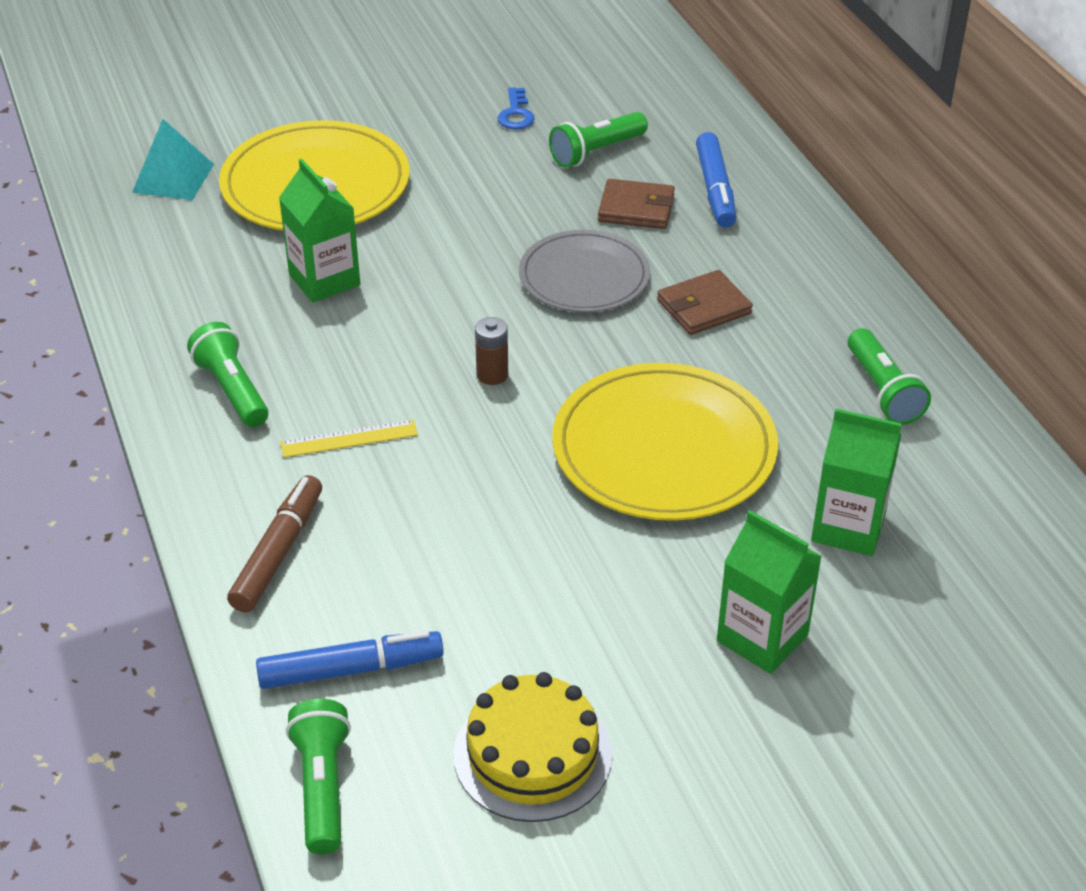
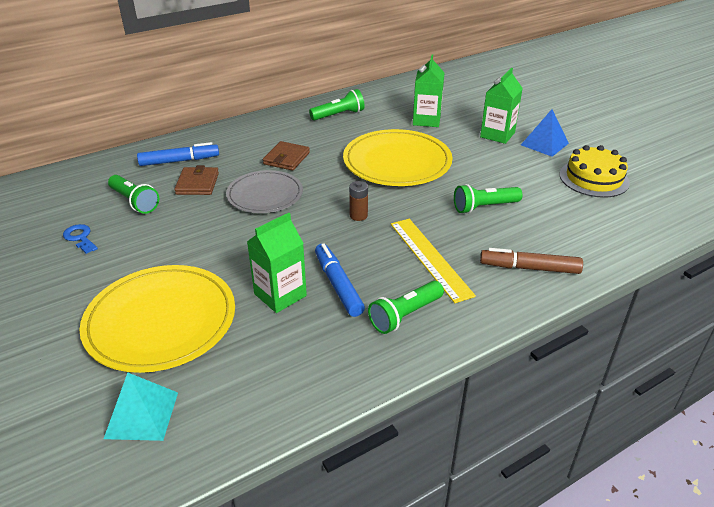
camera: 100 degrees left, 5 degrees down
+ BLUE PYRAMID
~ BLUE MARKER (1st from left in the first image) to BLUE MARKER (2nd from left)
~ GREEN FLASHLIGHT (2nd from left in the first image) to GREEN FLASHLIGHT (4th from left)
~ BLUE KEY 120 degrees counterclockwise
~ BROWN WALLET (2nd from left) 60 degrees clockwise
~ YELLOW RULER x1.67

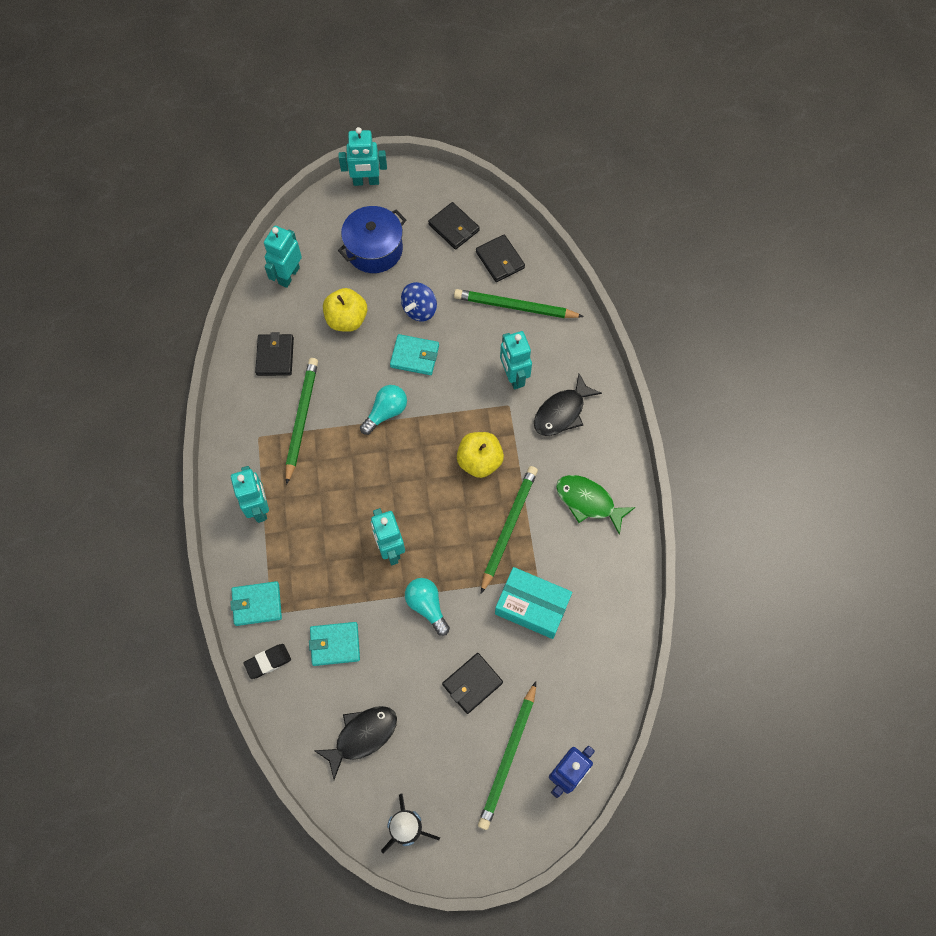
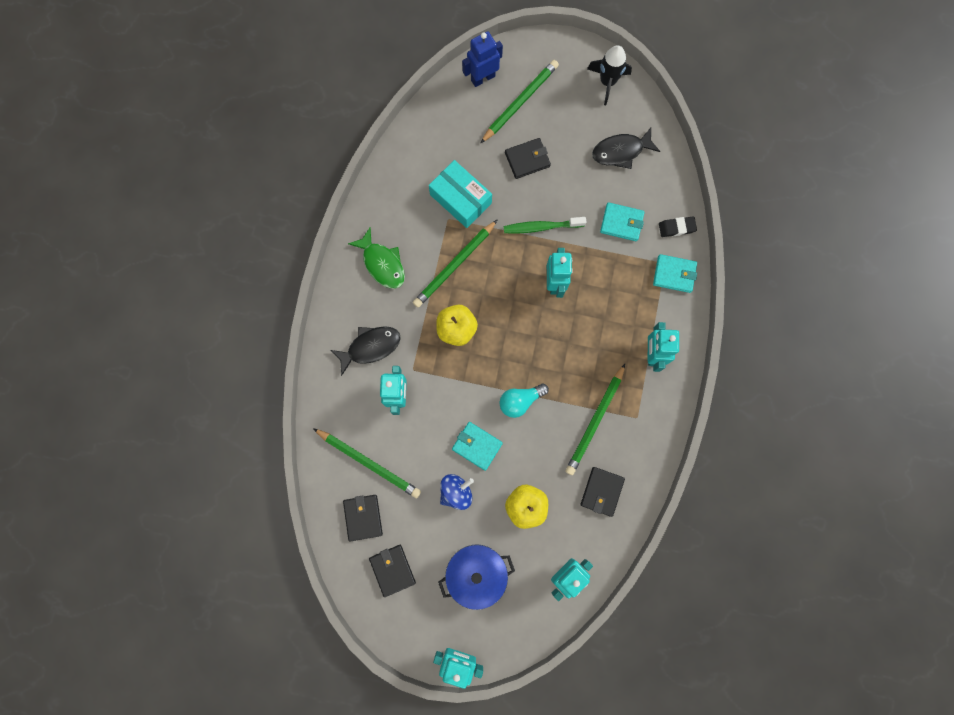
camera: 160 degrees left, 10 degrees up
~ TURQUOISE LIGHT BULB (2nd from left) to GREEN TOOTHBRUSH

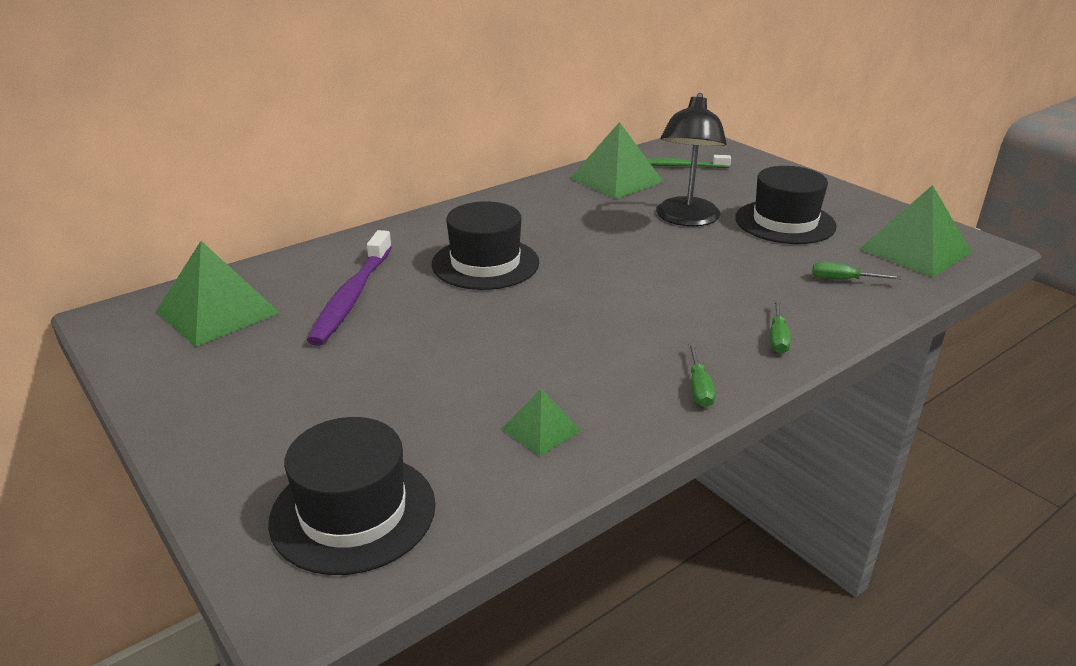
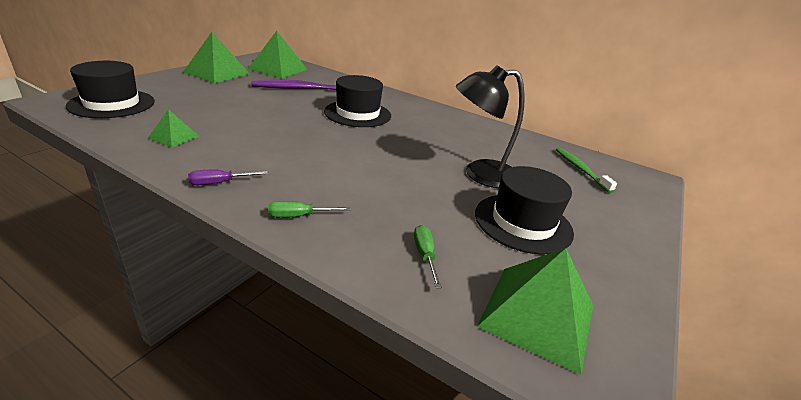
camera: 65 degrees right, 0 degrees up
~ GREEN PYRAMID (3rd from left in the first image) to GREEN PYRAMID (2nd from left)
~ GREEN SCREWDRIVER (1st from left) to PURPLE SCREWDRIVER

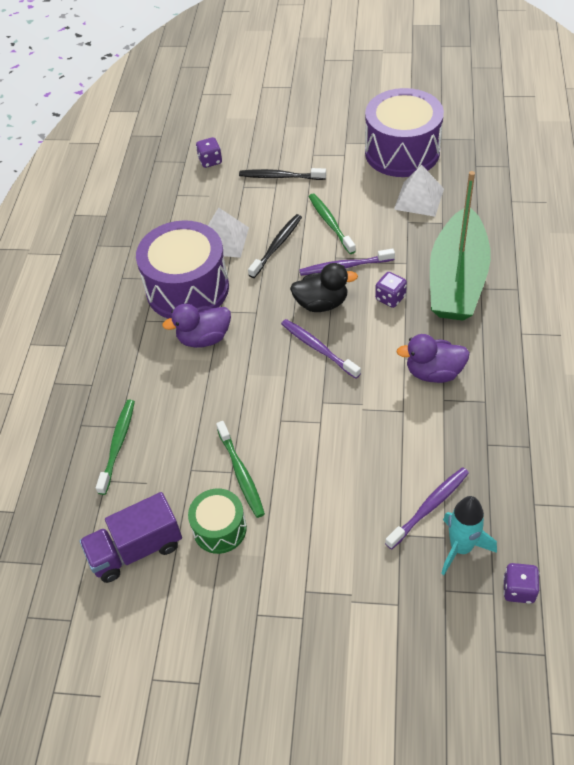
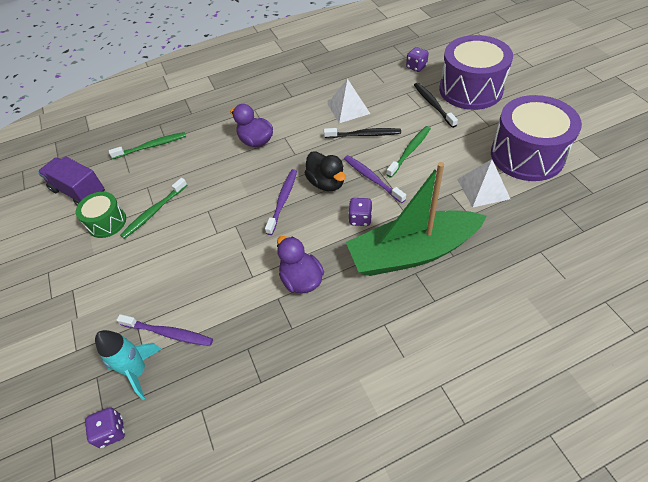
camera: 60 degrees right, 0 degrees up
~ PURPLE DRUM (1st from left)

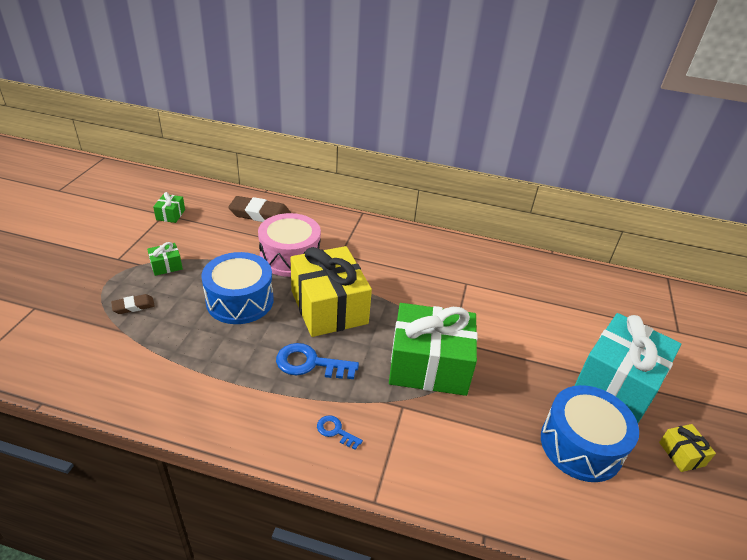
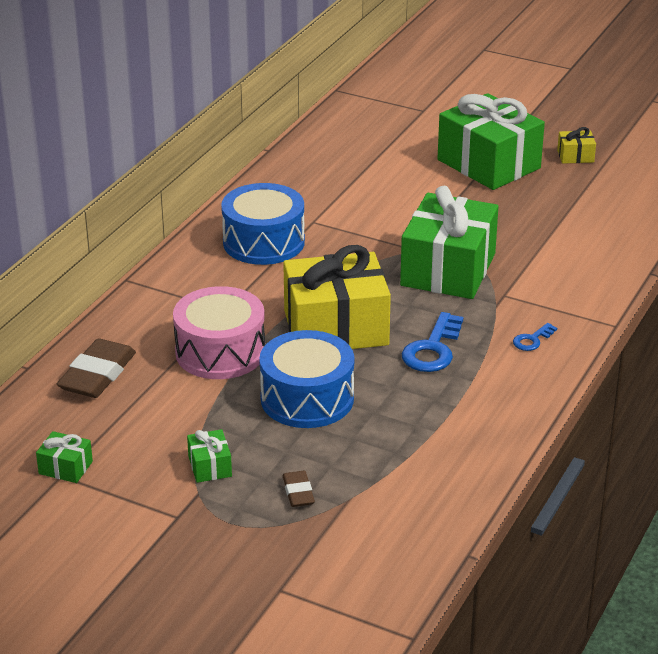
camera: 75 degrees left, 5 degrees down
~ BLUE DRUM (2nd from left in the first image) to BLUE DRUM (1st from left)
~ TURQUOISE GIFT to GREEN GIFT (4th from left)

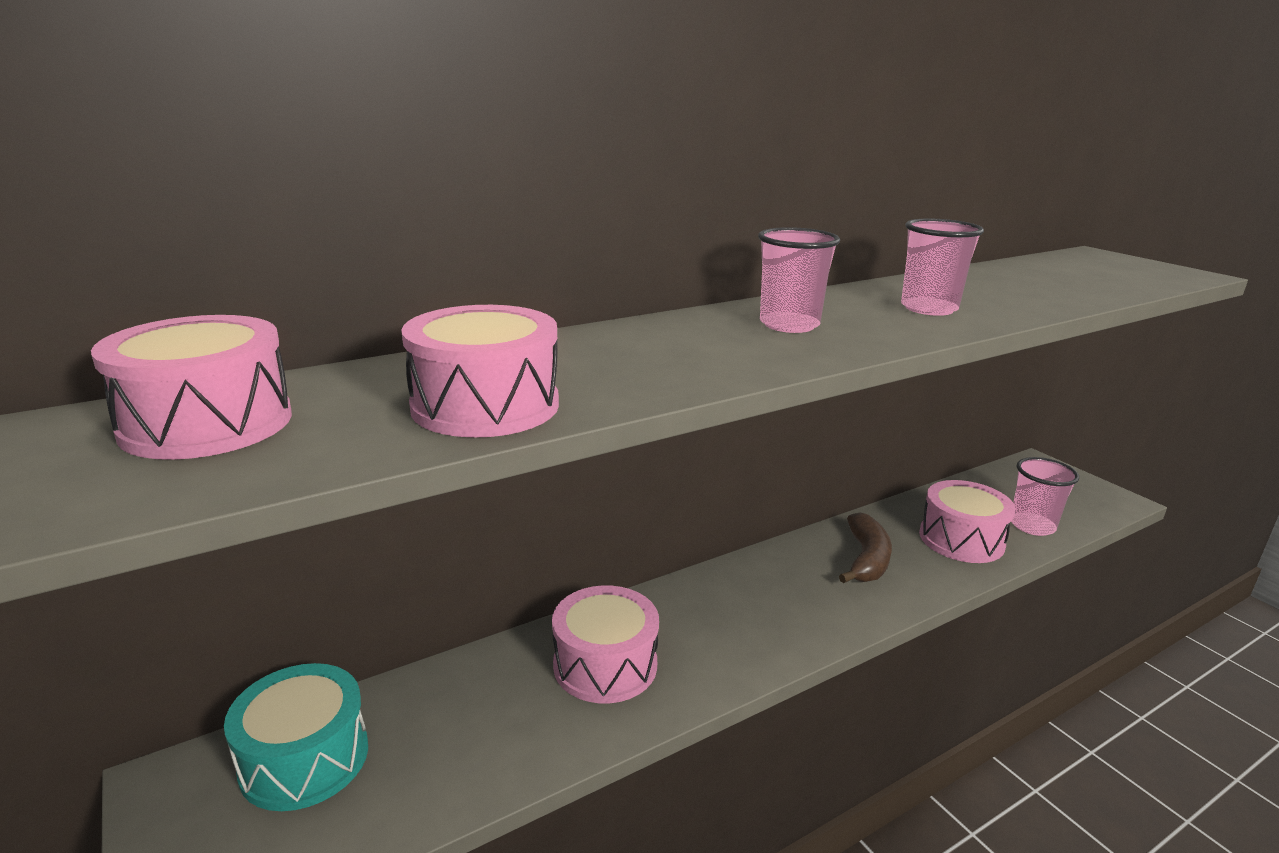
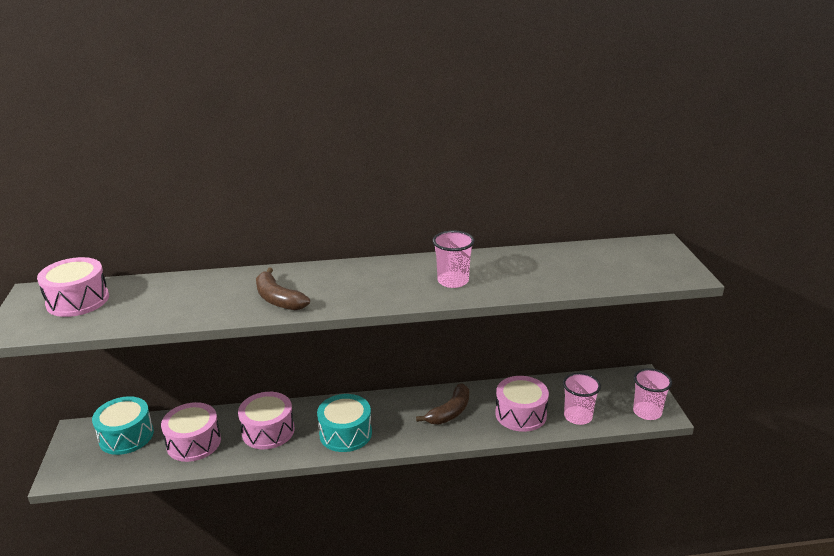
camera: 25 degrees right, 5 degrees up
+ BROWN BANANA (1st from left)
+ TURQUOISE DRUM (2nd from left)
~ PINK DRUM (2nd from left)
~ PINK CUP (1st from left in the first image) to PINK CUP (3rd from left)

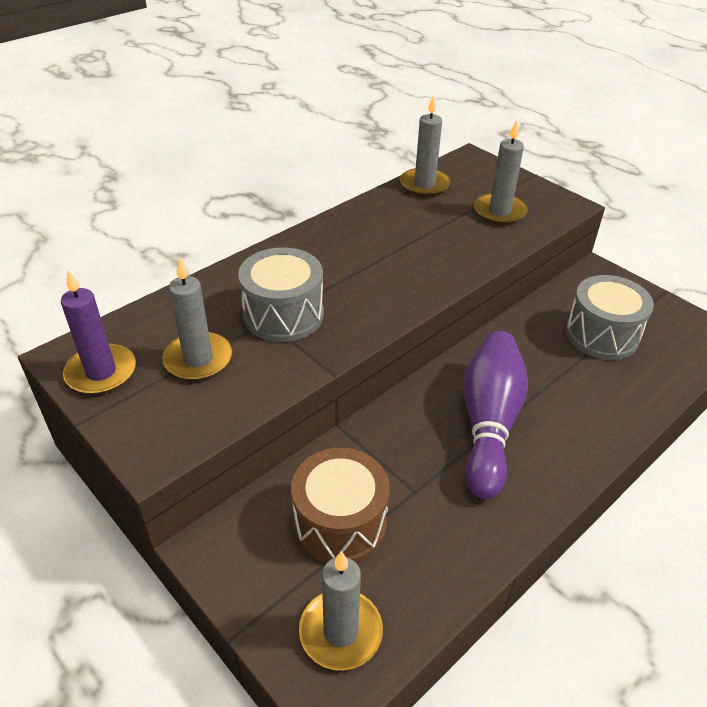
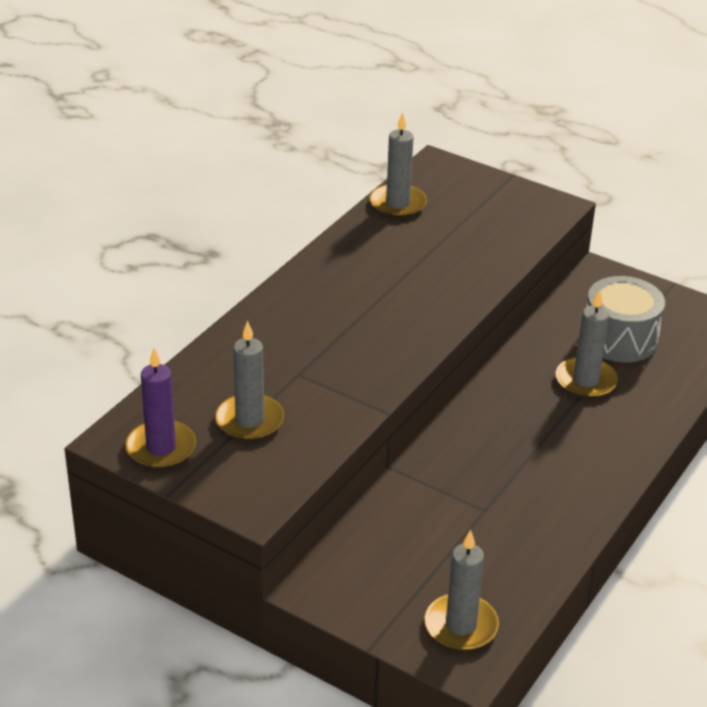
camera: 15 degrees left, 5 degrees down
- GREY DRUM (1st from left)
- BROWN DRUM
- PURPLE BOWLING PIN
~ GREY CANDLE (4th from left)

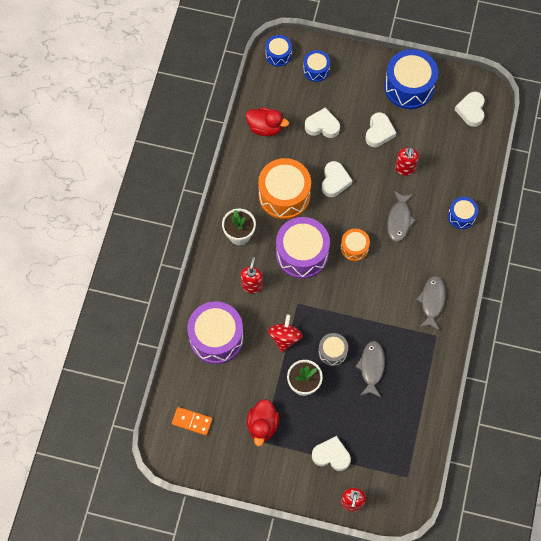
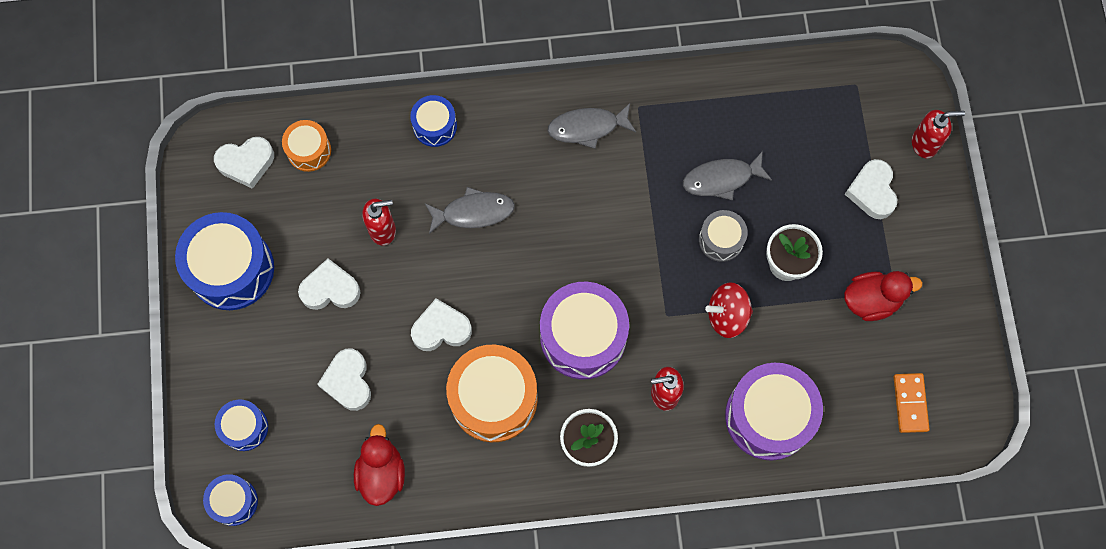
camera: 110 degrees left, 5 degrees up
~ ORANGE DRUM (2nd from left in the first image) to ORANGE DRUM (1st from left)

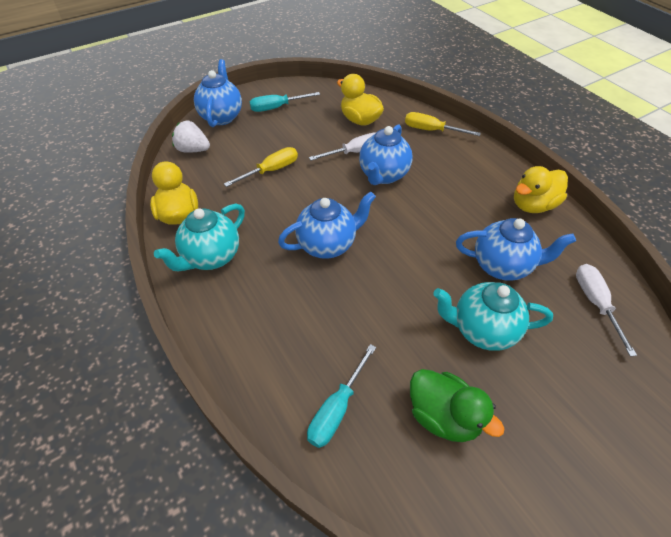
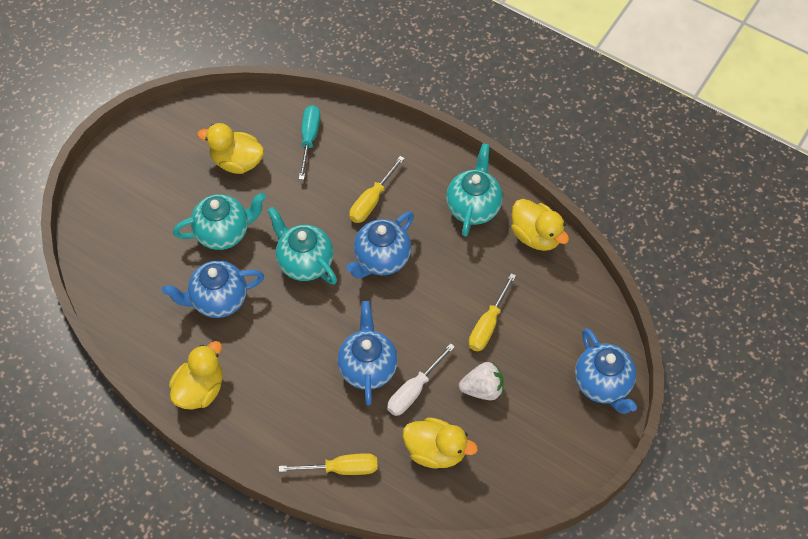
camera: 155 degrees right, 10 degrees up
- TURQUOISE SCREWDRIVER (1st from left)
- WHITE SCREWDRIVER (2nd from left)
+ TURQUOISE TEAPOT (2nd from left)
+ YELLOW SCREWDRIVER (2nd from left)
~ WHITE STRAWBERRY
~ GREEN DUCK to YELLOW DUCK (2nd from left)

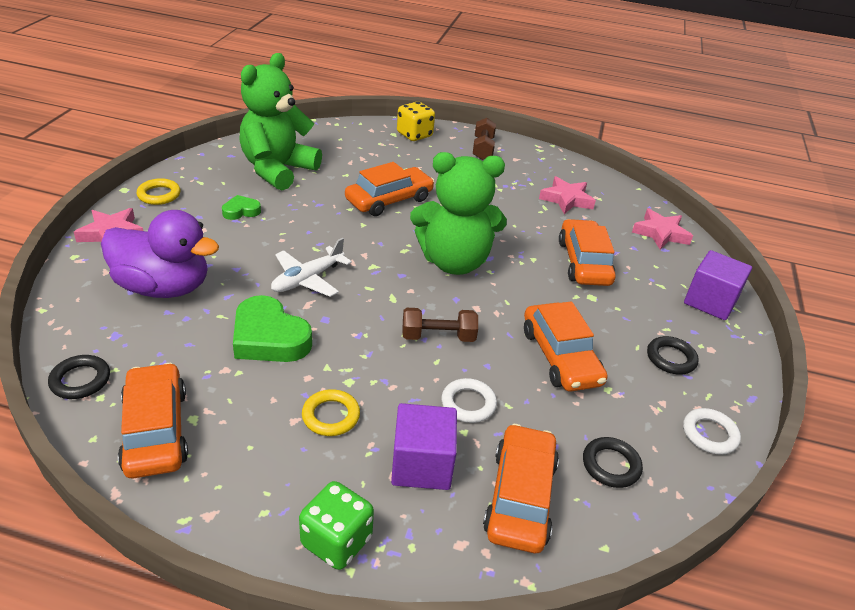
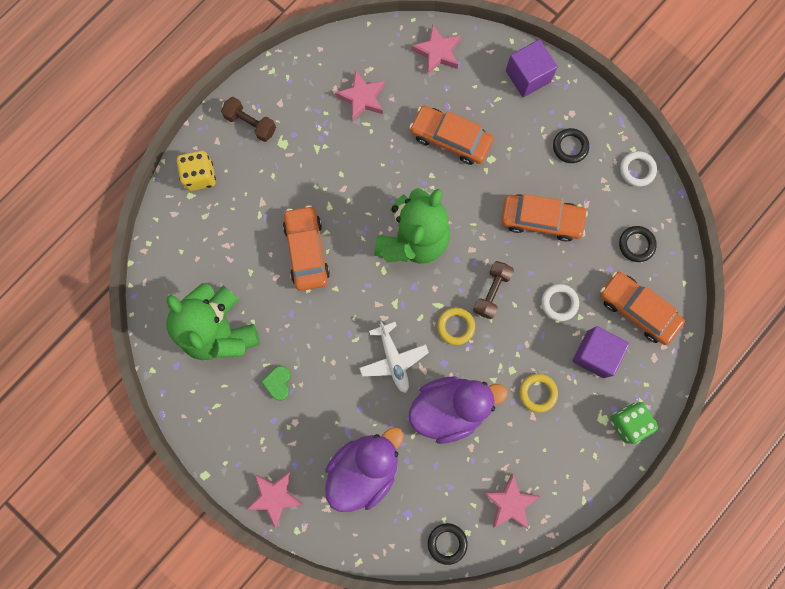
camera: 60 degrees left, 40 degrees up
~ YELLOW RING (1st from left)
~ ORANGE CAR (1st from left) to PINK STAR (4th from left)
~ GREEN HEART (2nd from left) to PURPLE DUCK (2nd from left)

